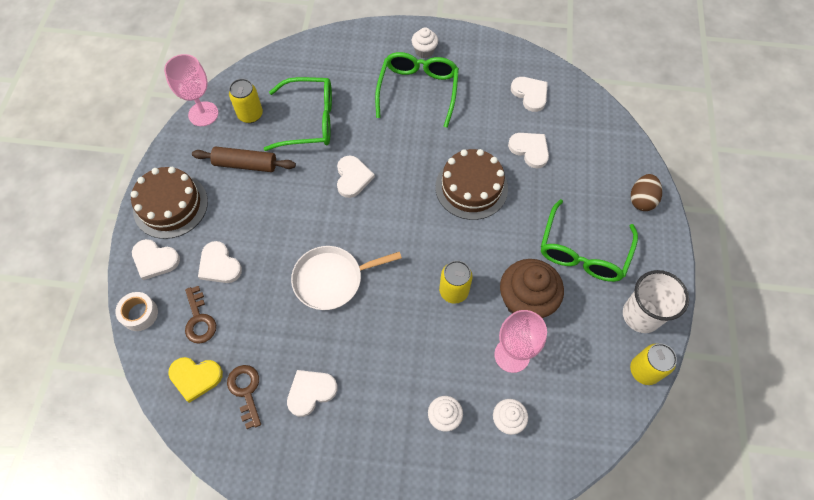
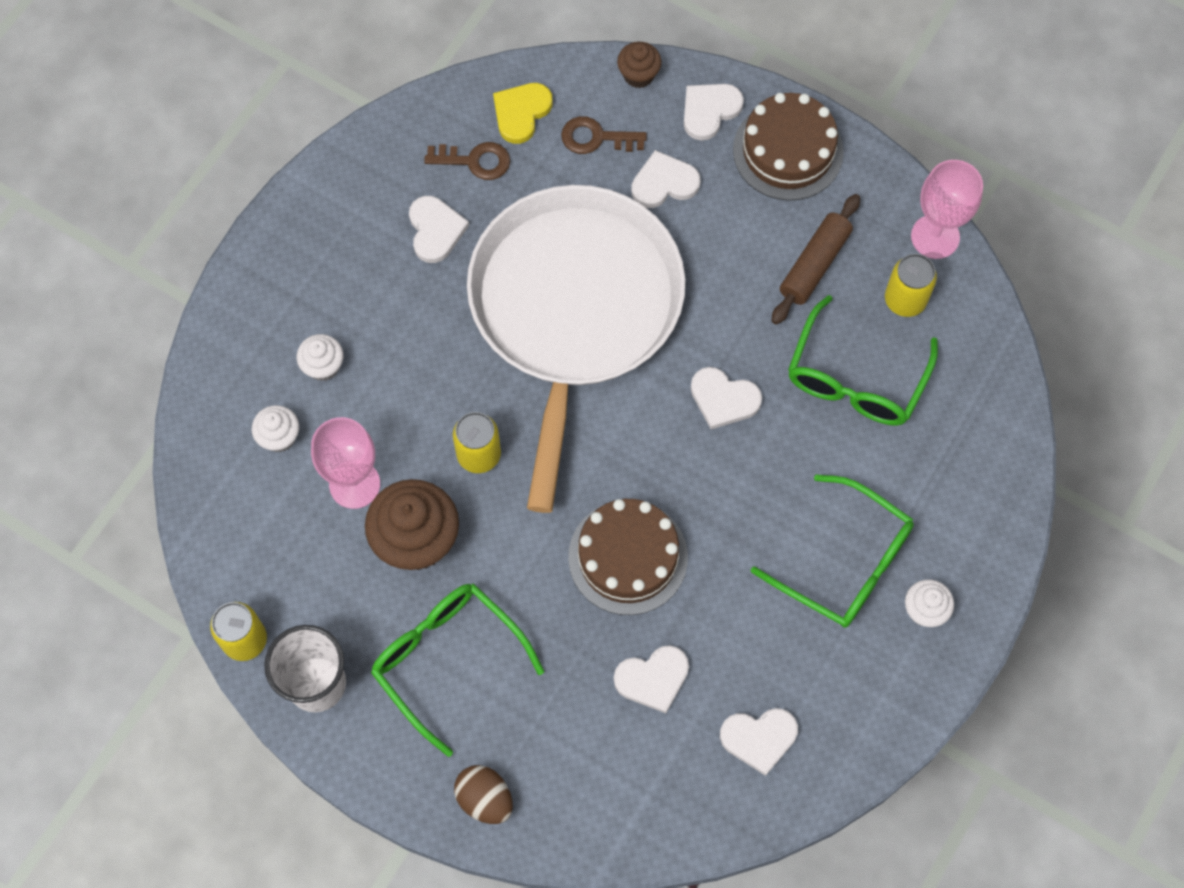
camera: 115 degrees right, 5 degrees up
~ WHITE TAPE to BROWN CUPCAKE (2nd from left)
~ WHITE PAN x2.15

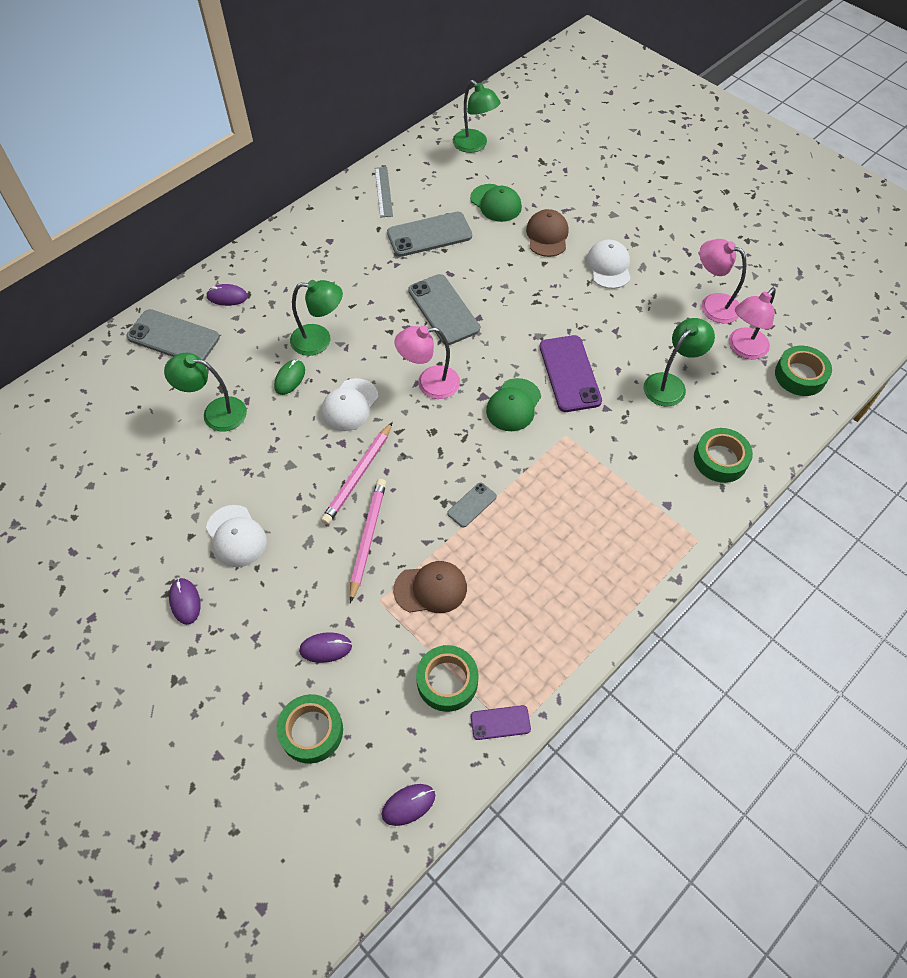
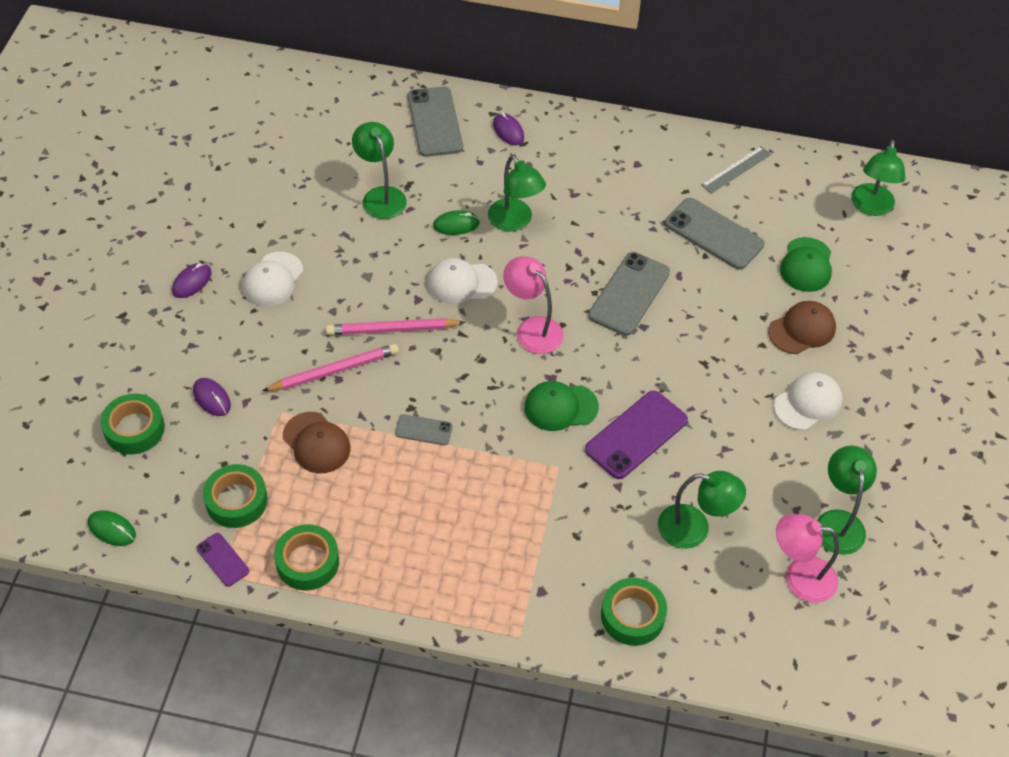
camera: 55 degrees right, 5 degrees down
~ GREEN TAPE (4th from left in the first image) to GREEN TAPE (3rd from left)
~ PURPLE MOUSE (4th from left) to GREEN MOUSE (1st from left)
~ PINK LAMP (2nd from left) to GREEN LAMP (4th from left)

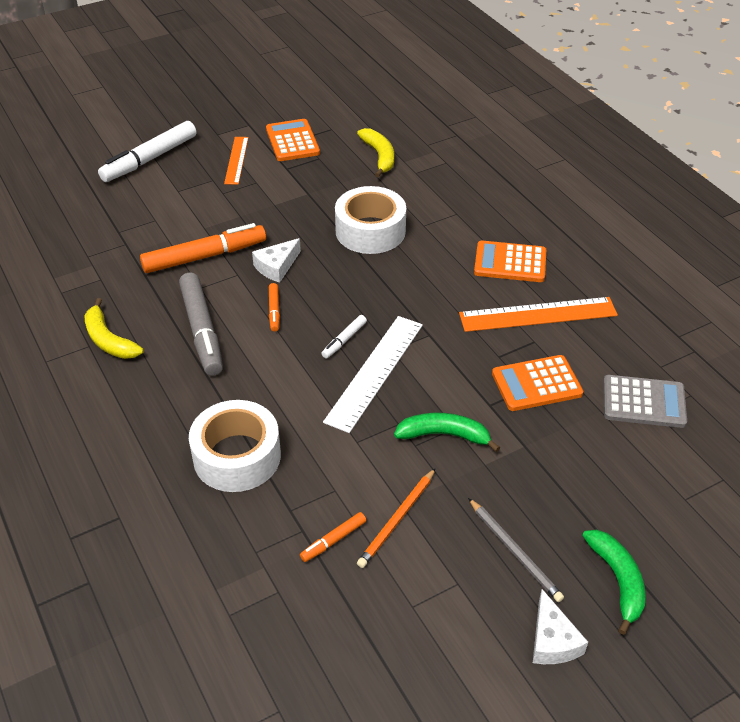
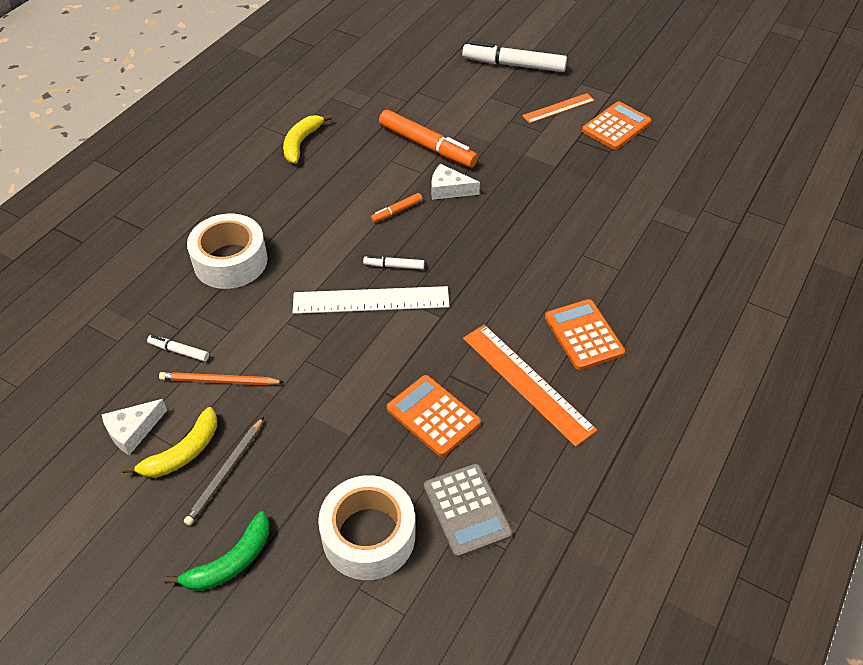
camera: 60 degrees right, 5 degrees up
- GREY MARKER
- GREEN BANANA (1st from left)
~ WHITE TAPE (2nd from left)
~ YELLOW BANANA (2nd from left in the first image) to YELLOW BANANA (1st from left)
~ WHITE CHEESE (2nd from left in the first image) to WHITE CHEESE (1st from left)
~ ORANGE MARKER (3rd from left) to WHITE MARKER (1st from left)

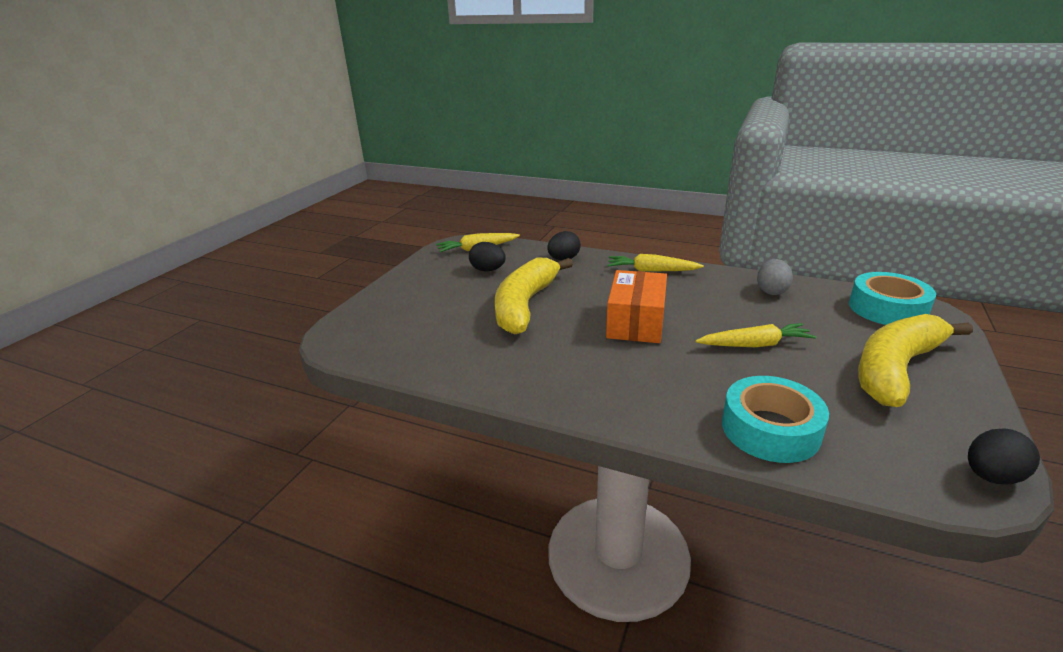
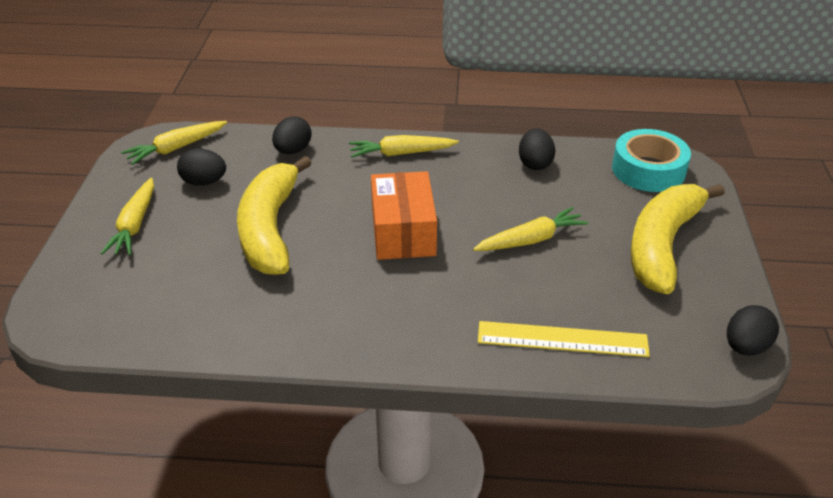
camera: 20 degrees left, 10 degrees up
+ YELLOW CARROT (1st from left)
~ TURQUOISE TAPE (1st from left) to YELLOW RULER
~ GREY EGG to BLACK EGG (3rd from left)

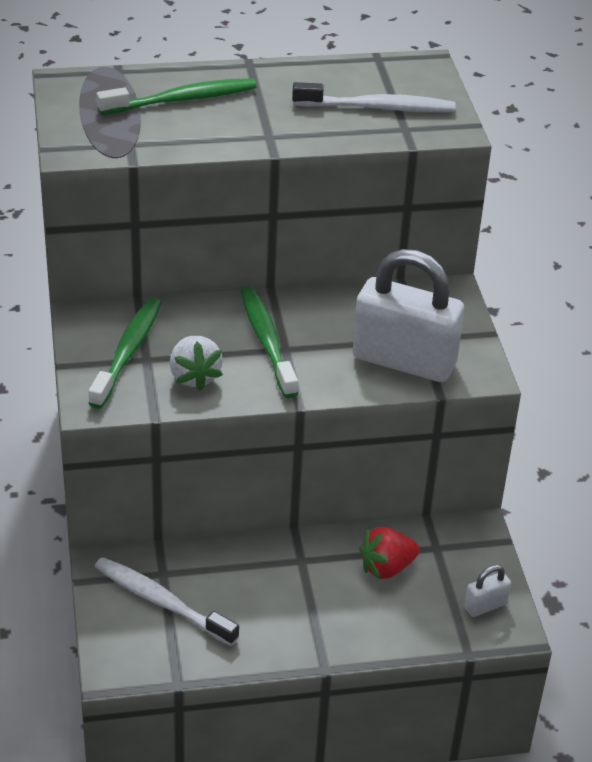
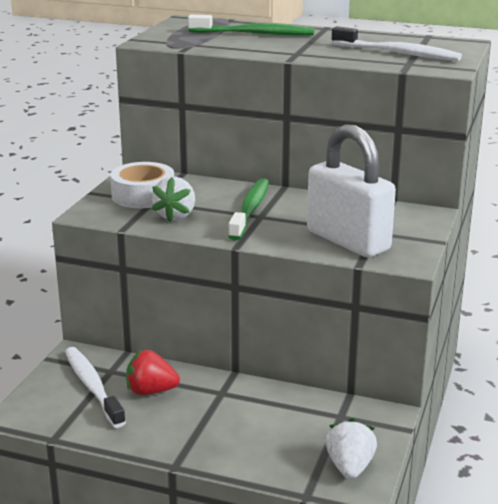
camera: 30 degrees right, 15 degrees down
~ RED STRAWBERRY
~ GREEN TOOTHBRUSH (1st from left) to WHITE TAPE
~ WHITE PADLOCK (2nd from left) to WHITE STRAWBERRY (2nd from left)

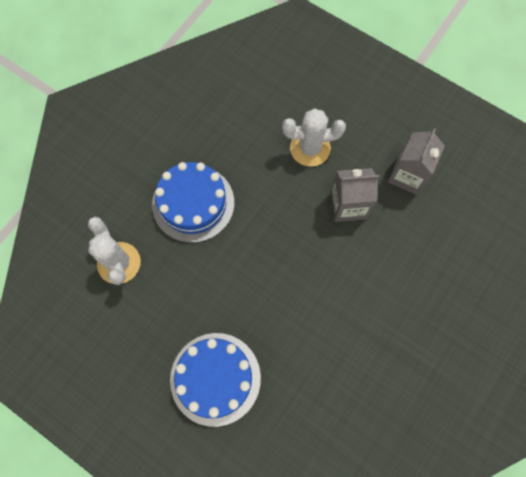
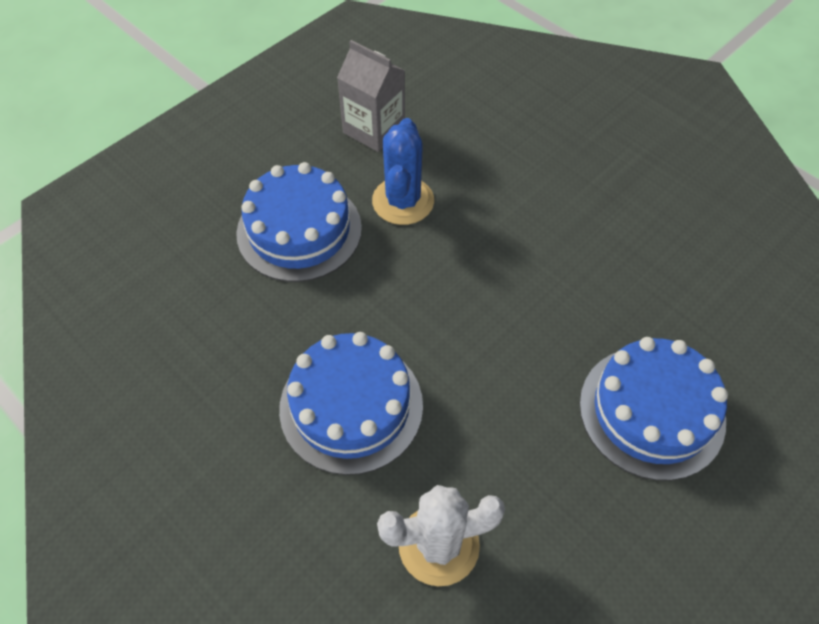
camera: 80 degrees left, 15 degrees down
~ WHITE CACTUS (2nd from left) to BLUE CAKE (1st from left)
~ GREY CARTON (1st from left) to BLUE CACTUS

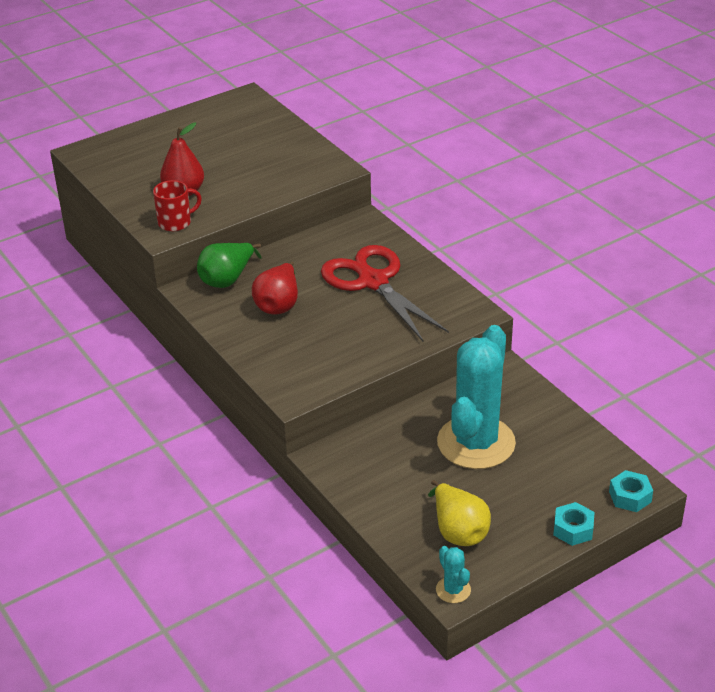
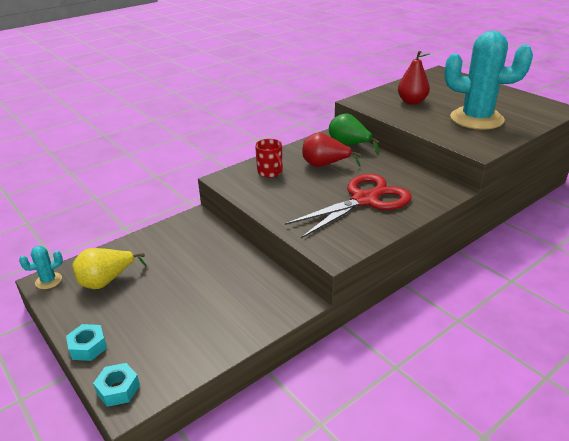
camera: 85 degrees right, 5 degrees down
~ RED MUG
~ TURQUOISE CACTUS (2nd from left)

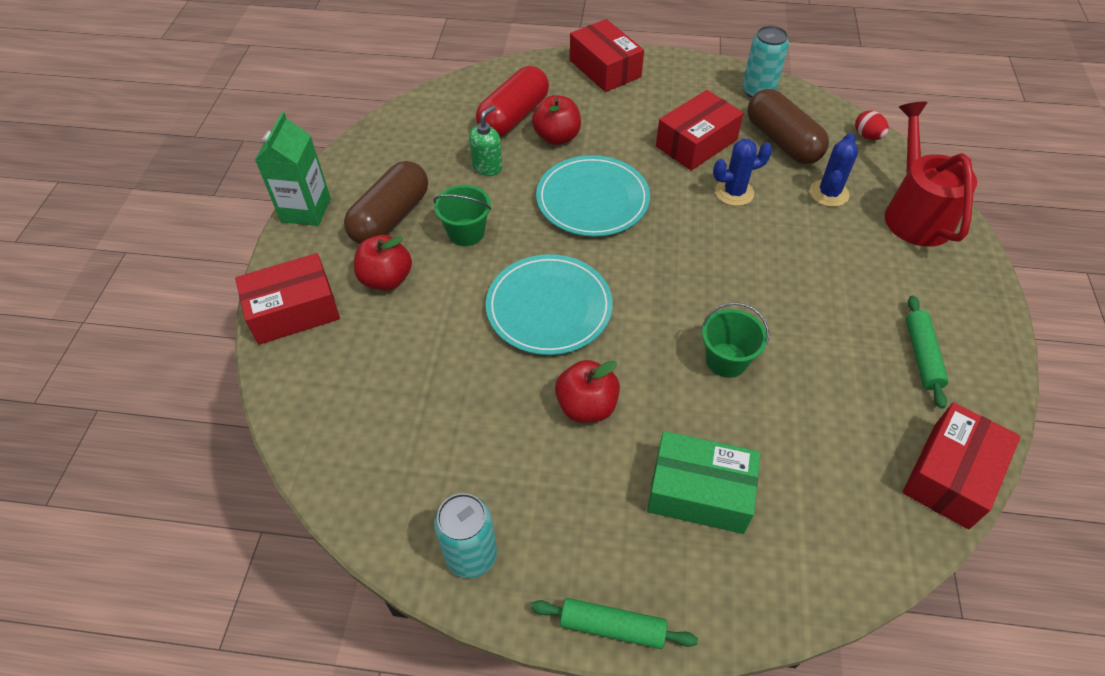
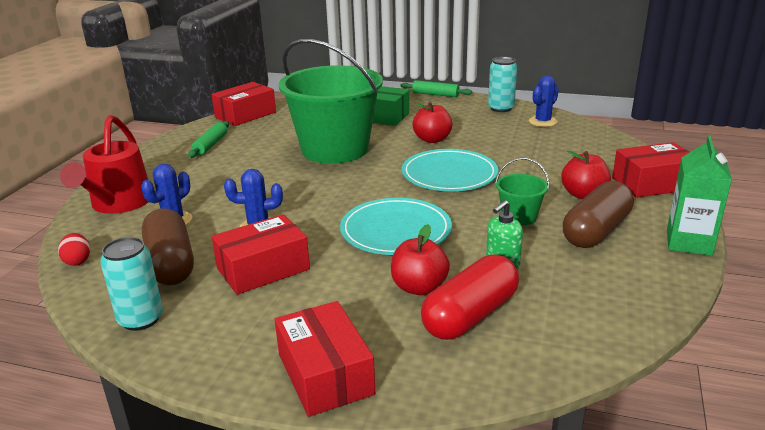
camera: 170 degrees left, 25 degrees down
+ BLUE CACTUS (3rd from left)
~ GREEN BUCKET (2nd from left in the first image) x2.42

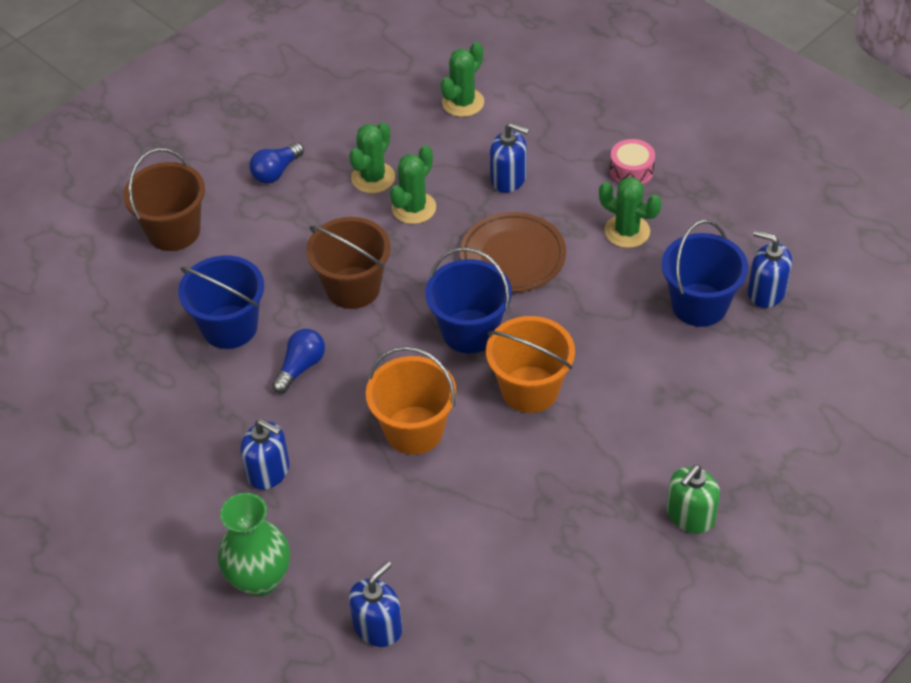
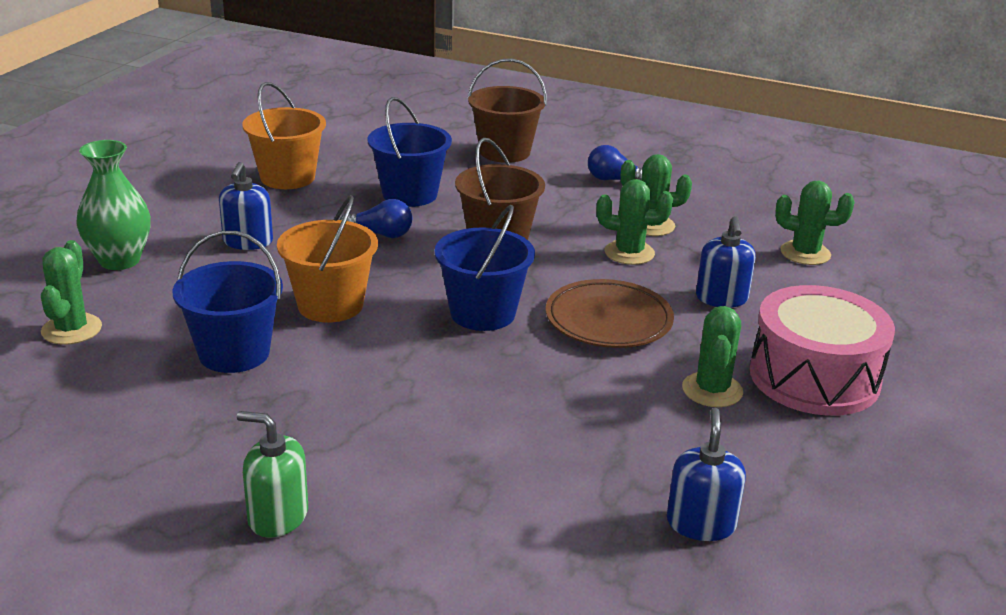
camera: 65 degrees right, 20 degrees down
~ ORANGE BUCKET (2nd from left in the first image) to ORANGE BUCKET (1st from left)
~ BLUE BUCKET (3rd from left in the first image) to BLUE BUCKET (1st from left)
~ BLUE SOAP DISPENSER (2nd from left) to GREEN CACTUS (1st from left)
~ PINK DRUM x2.19

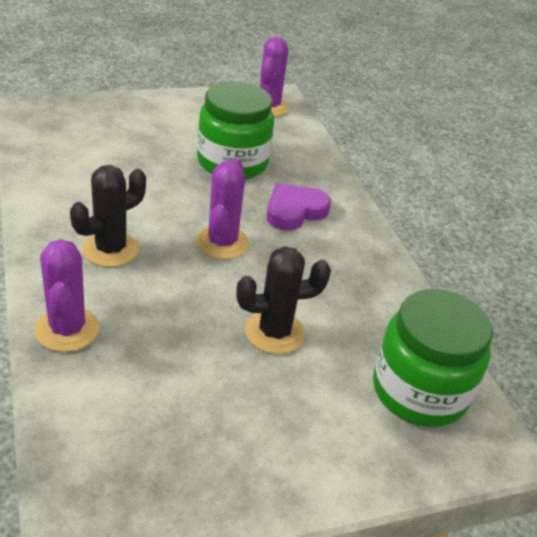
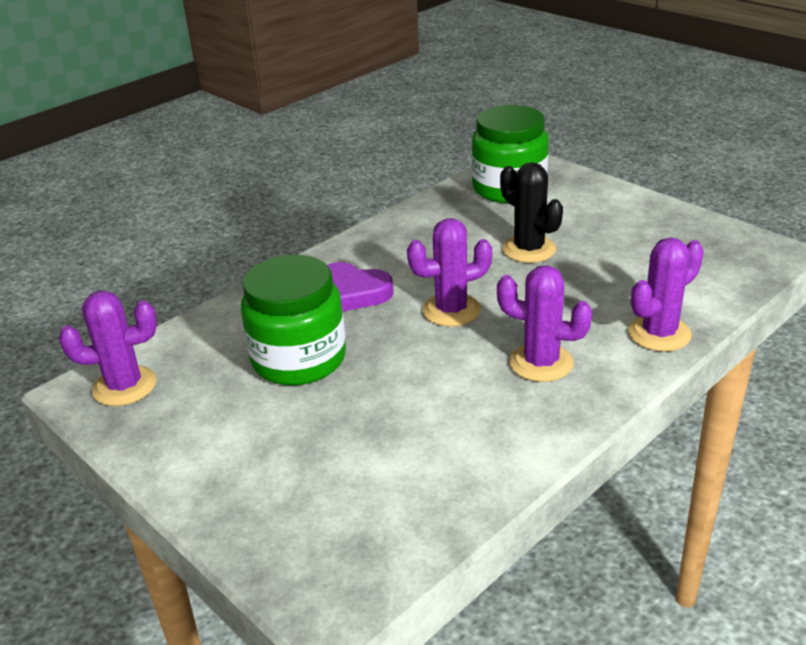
camera: 110 degrees left, 5 degrees down
~ BLACK CACTUS (1st from left) to PURPLE CACTUS (3rd from left)

